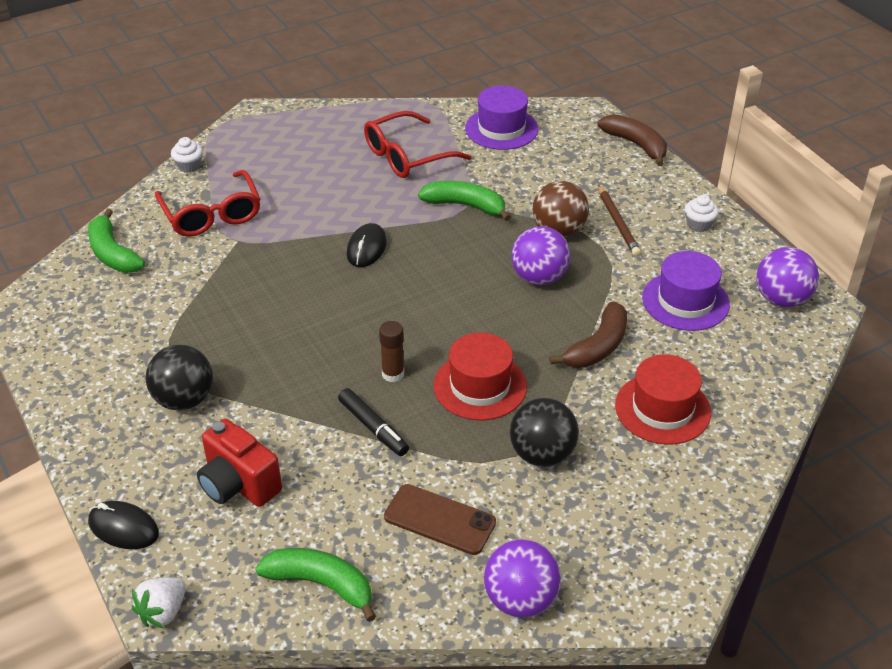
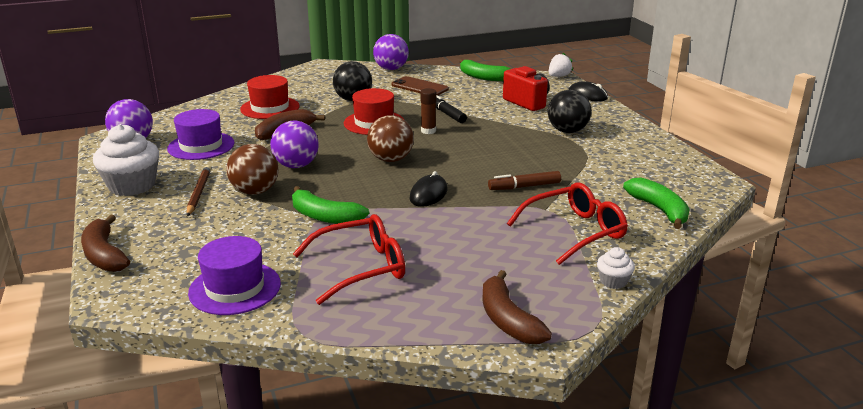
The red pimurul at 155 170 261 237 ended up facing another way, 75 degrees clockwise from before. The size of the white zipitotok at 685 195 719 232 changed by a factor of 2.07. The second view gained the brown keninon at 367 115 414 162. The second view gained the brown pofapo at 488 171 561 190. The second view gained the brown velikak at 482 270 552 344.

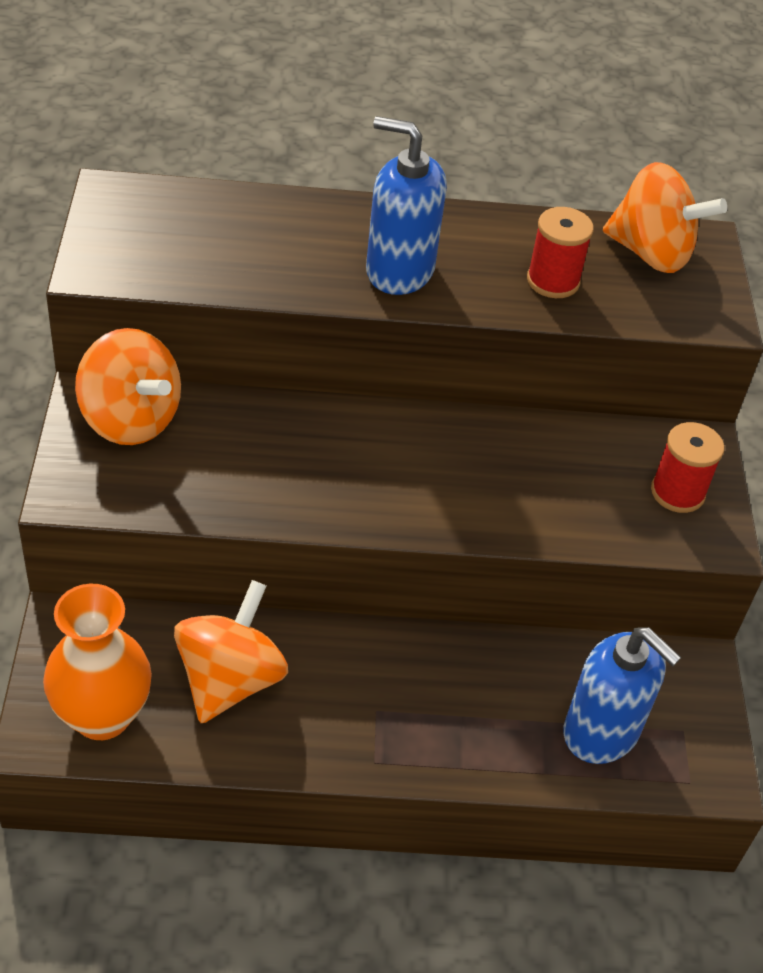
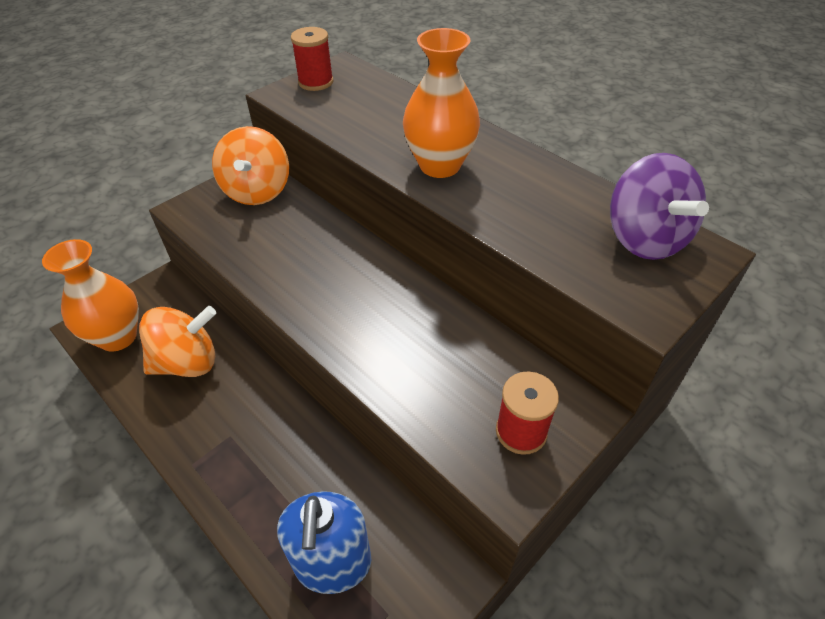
Where the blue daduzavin stood at 366 116 447 295, the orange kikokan came to stand at 403 28 480 178. What was the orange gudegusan at 603 162 727 273 turned into the purple gudegusan at 610 153 709 260. The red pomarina ended up elsewhere, having gone from 527 207 594 298 to 291 27 334 91.

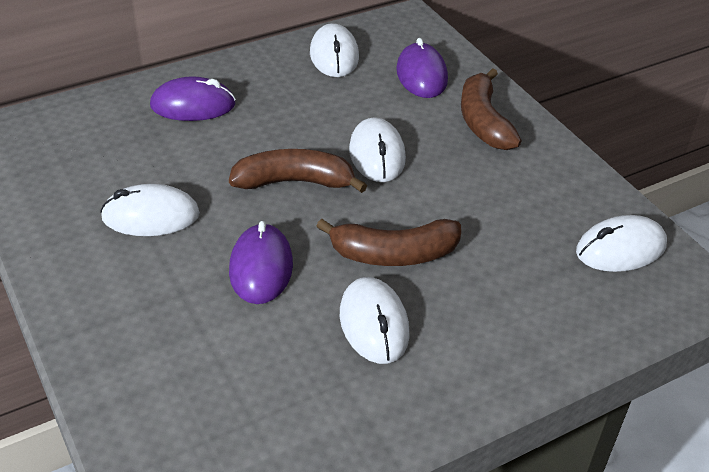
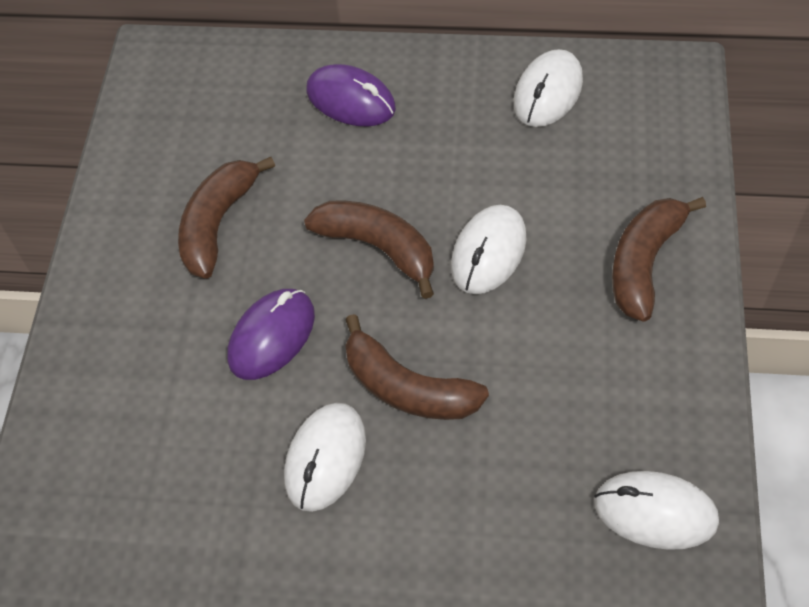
The second view lost the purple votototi at 396 38 448 98. Where the white votototi stood at 100 184 200 236, the brown velikak came to stand at 178 157 275 278.

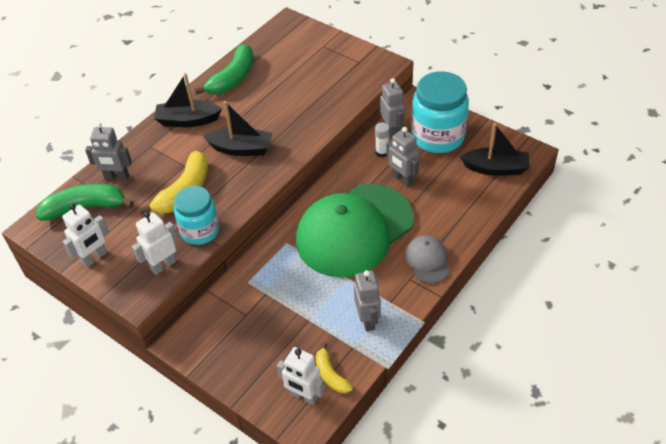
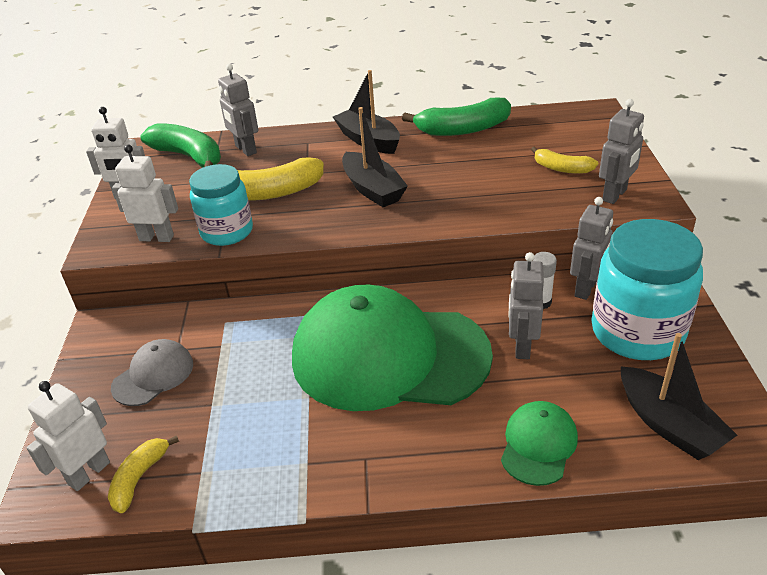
The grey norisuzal ended up elsewhere, having gone from 405 235 450 284 to 111 339 193 406. The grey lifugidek ended up elsewhere, having gone from 354 270 381 332 to 599 99 644 204. The white lifugidek at 277 347 324 405 ended up facing another way, 45 degrees clockwise from before. The second view gained the yellow velikak at 531 146 598 174. The second view gained the green norisuzal at 501 401 578 486.

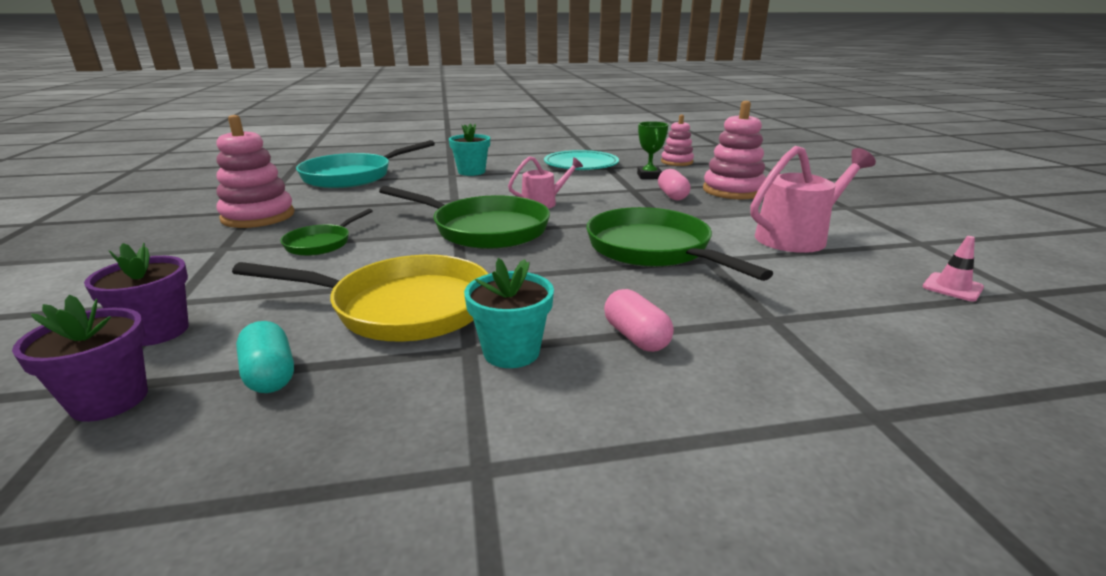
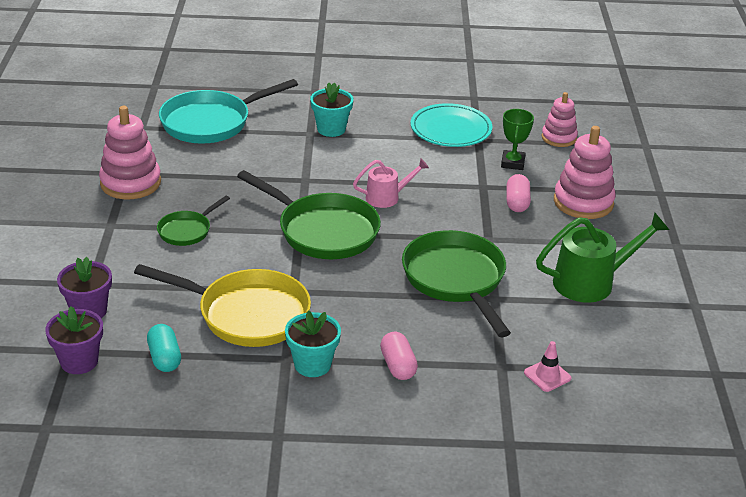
What was the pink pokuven at 751 146 876 253 turned into the green pokuven at 536 213 669 303. The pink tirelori ended up elsewhere, having gone from 923 236 984 301 to 524 341 572 392.

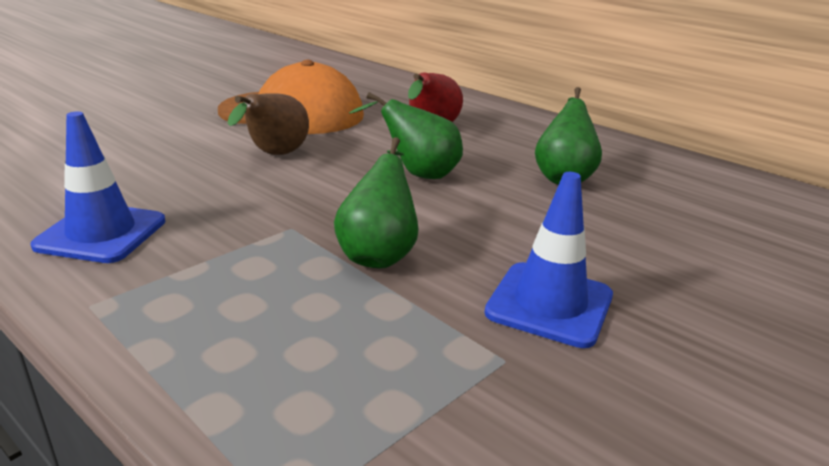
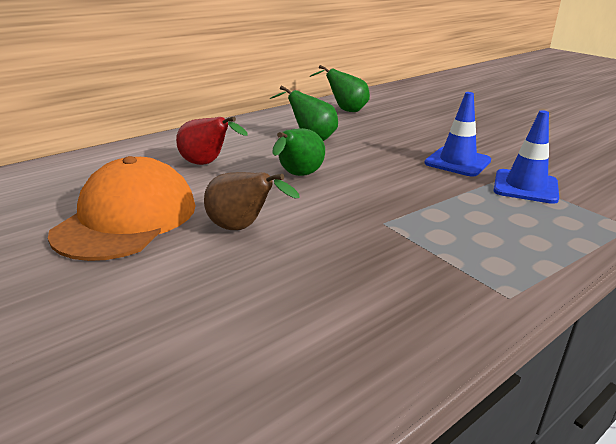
The blue tirelori ended up elsewhere, having gone from 30 111 166 263 to 494 110 559 204. The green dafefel ended up elsewhere, having gone from 334 137 418 268 to 309 65 370 112.

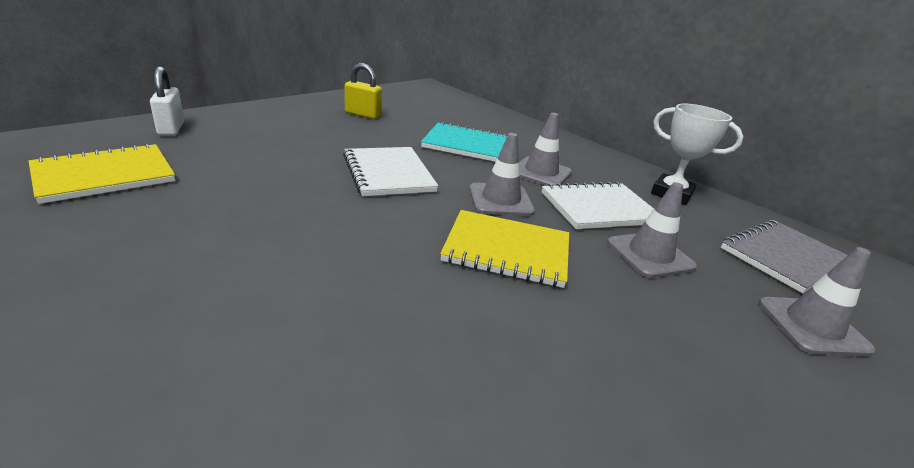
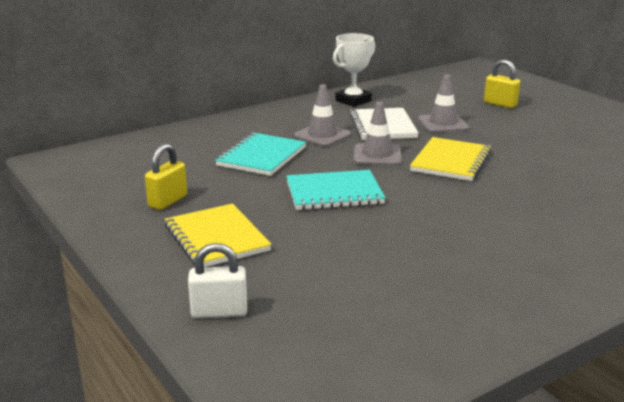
The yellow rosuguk ended up elsewhere, having gone from 29 143 175 204 to 165 204 272 267. What was the white rosuguk at 343 147 438 196 turned into the turquoise rosuguk at 286 170 386 210. The second view lost the grey rosuguk at 721 220 848 293. Where the grey tirelori stood at 759 247 875 357, the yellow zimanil came to stand at 484 59 520 108.

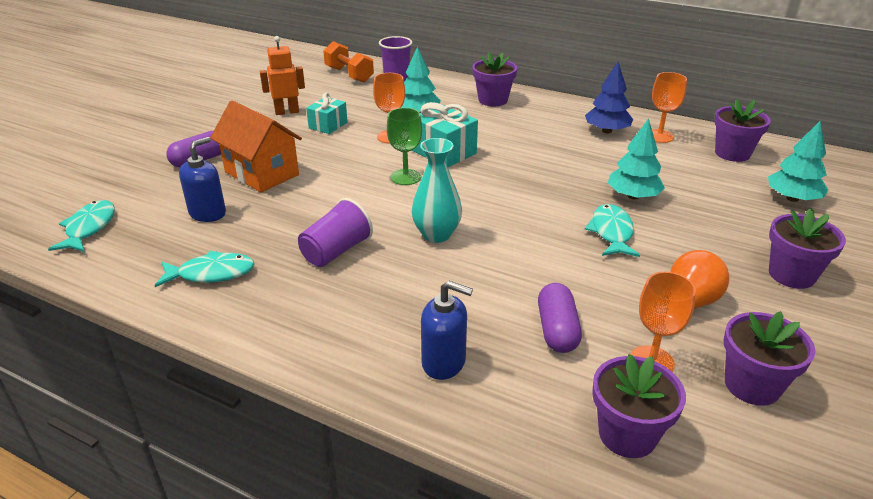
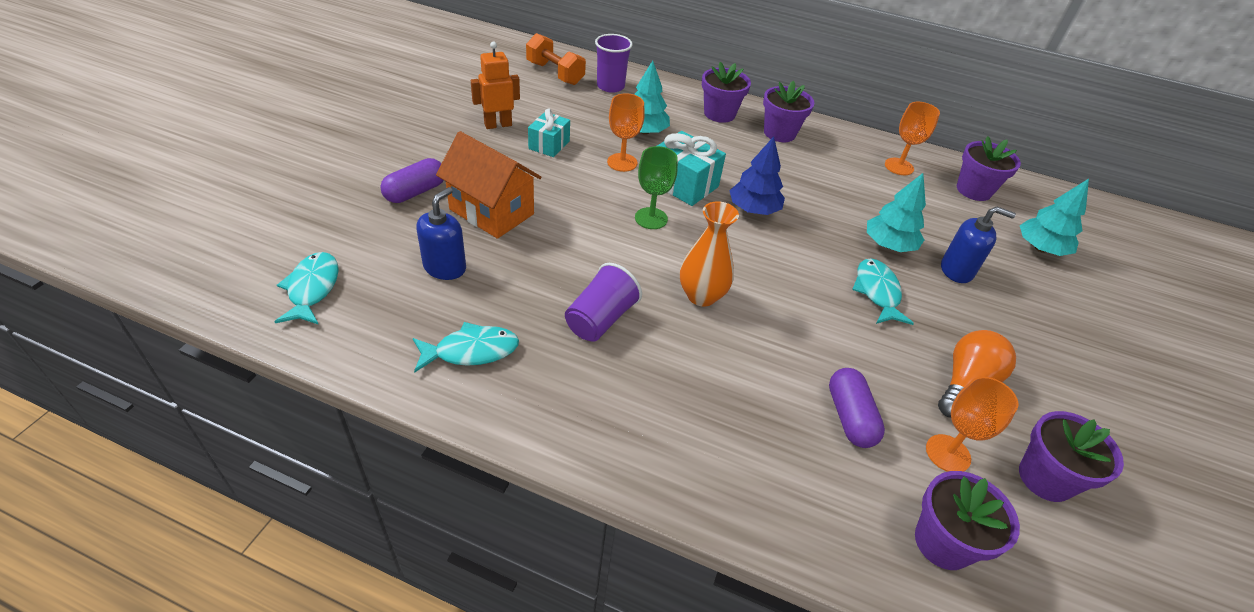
The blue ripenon ended up elsewhere, having gone from 585 62 633 133 to 729 136 785 215. What was the turquoise kikokan at 412 138 462 243 turned into the orange kikokan at 680 201 739 307. The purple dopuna ended up elsewhere, having gone from 769 208 846 289 to 763 81 814 142. The blue daduzavin ended up elsewhere, having gone from 421 281 473 380 to 941 206 1016 283.

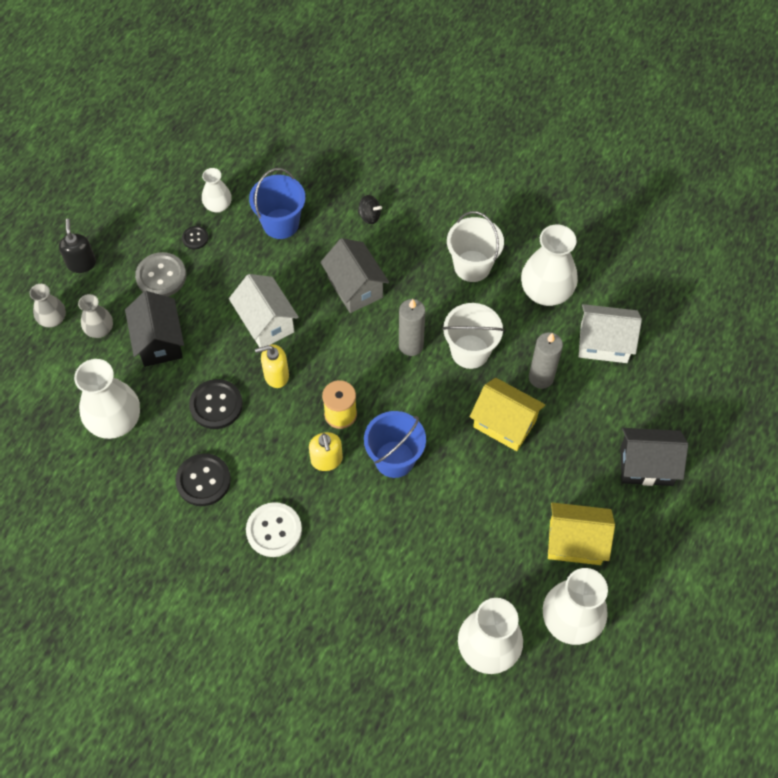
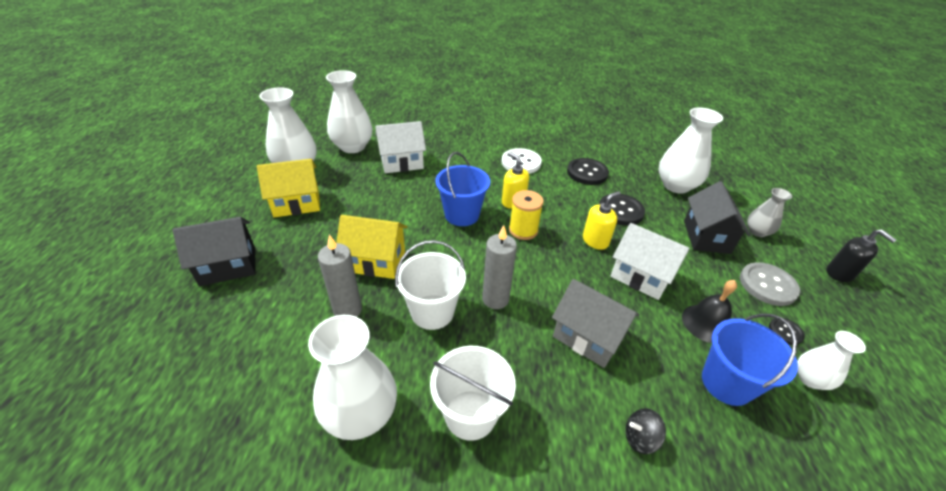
The second view lost the grey kikokan at 29 284 66 327. The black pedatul at 125 291 184 367 ended up facing another way, 45 degrees clockwise from before. The white pedatul ended up elsewhere, having gone from 579 304 642 363 to 375 121 426 173. The second view gained the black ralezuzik at 682 280 737 343.

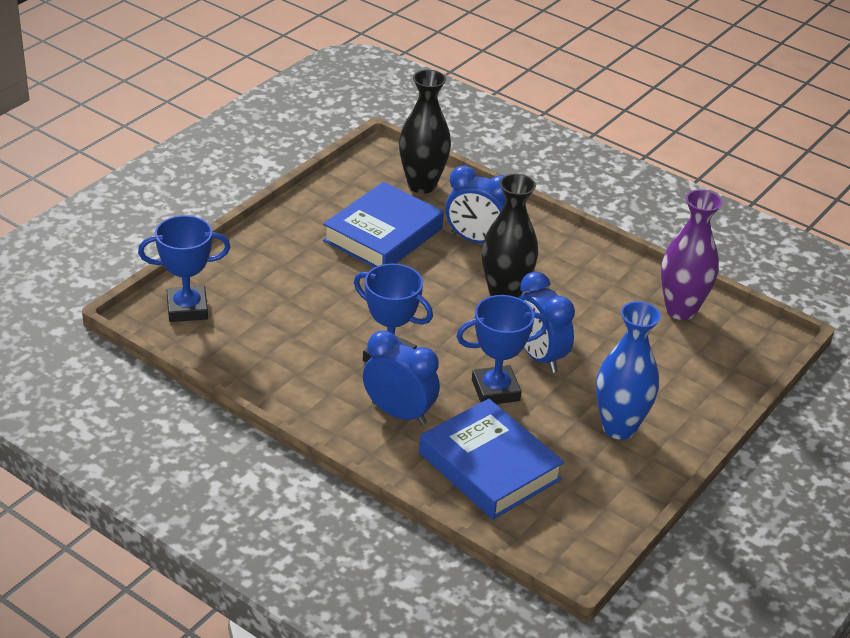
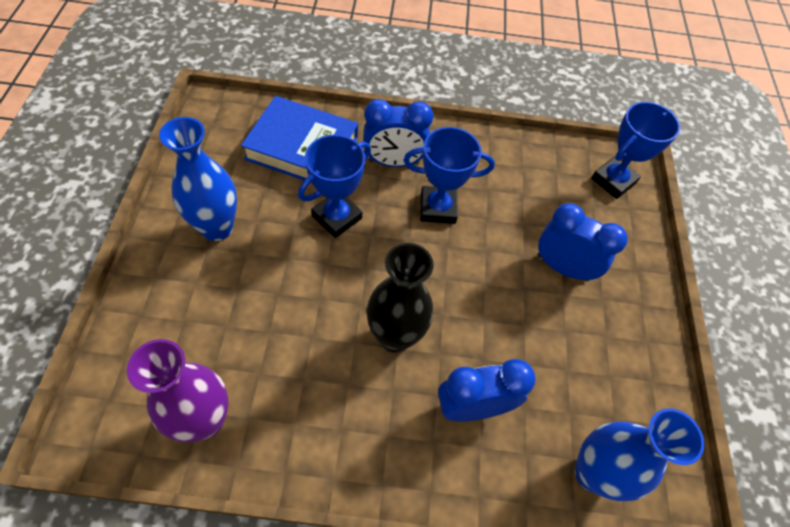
What was the black kikokan at 399 70 451 194 turned into the blue kikokan at 575 408 704 501. The second view lost the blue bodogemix at 323 182 444 267. The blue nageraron ended up elsewhere, having gone from 519 272 575 373 to 538 203 628 281.

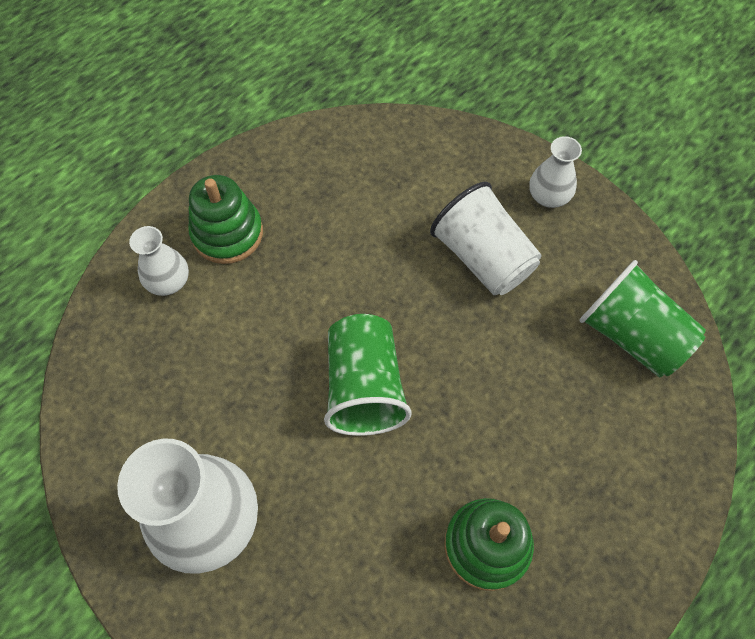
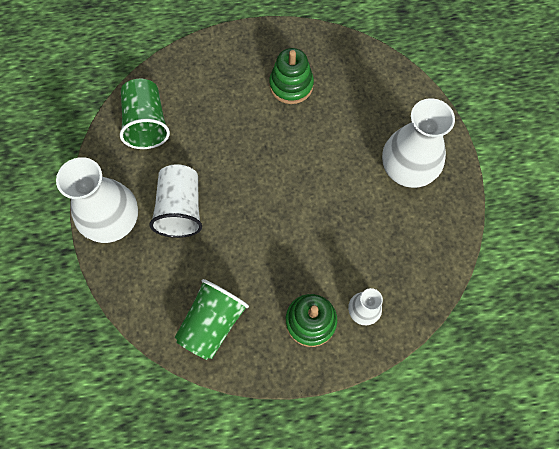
The size of the white kikokan at 529 136 582 208 changed by a factor of 1.97. The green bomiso ended up elsewhere, having gone from 324 314 412 436 to 174 279 249 360.

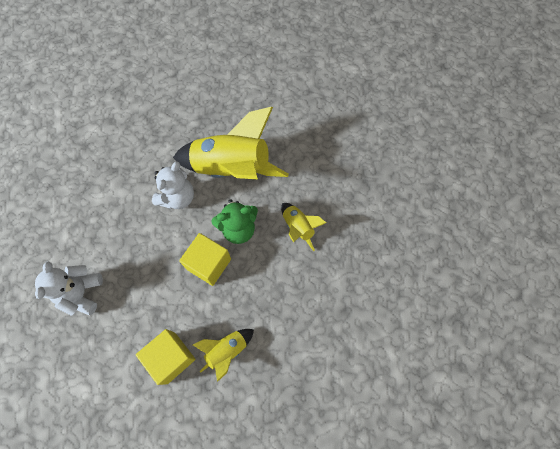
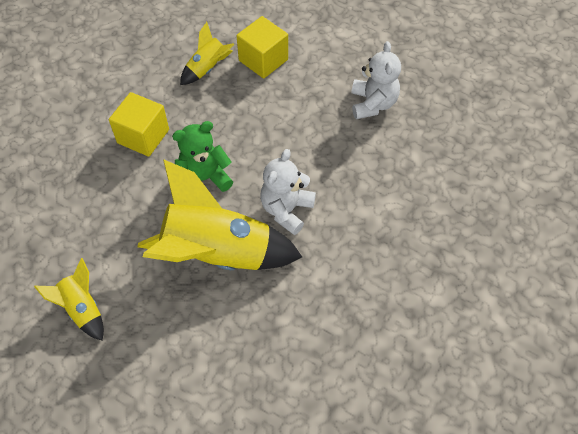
The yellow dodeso ended up elsewhere, having gone from 281 203 327 251 to 34 258 104 341. The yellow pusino ended up elsewhere, having gone from 179 233 231 286 to 109 92 169 157.

